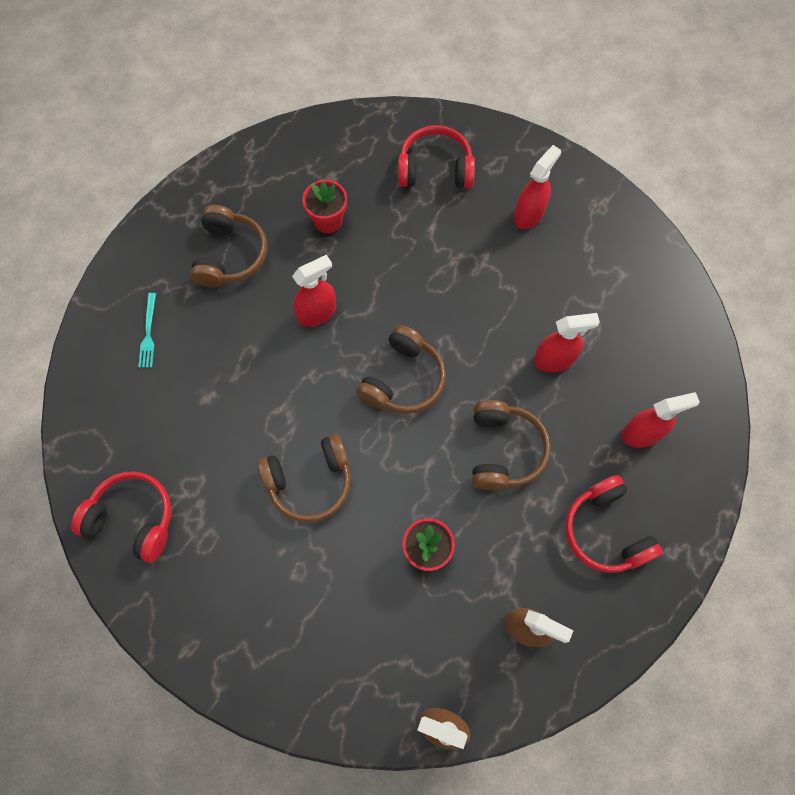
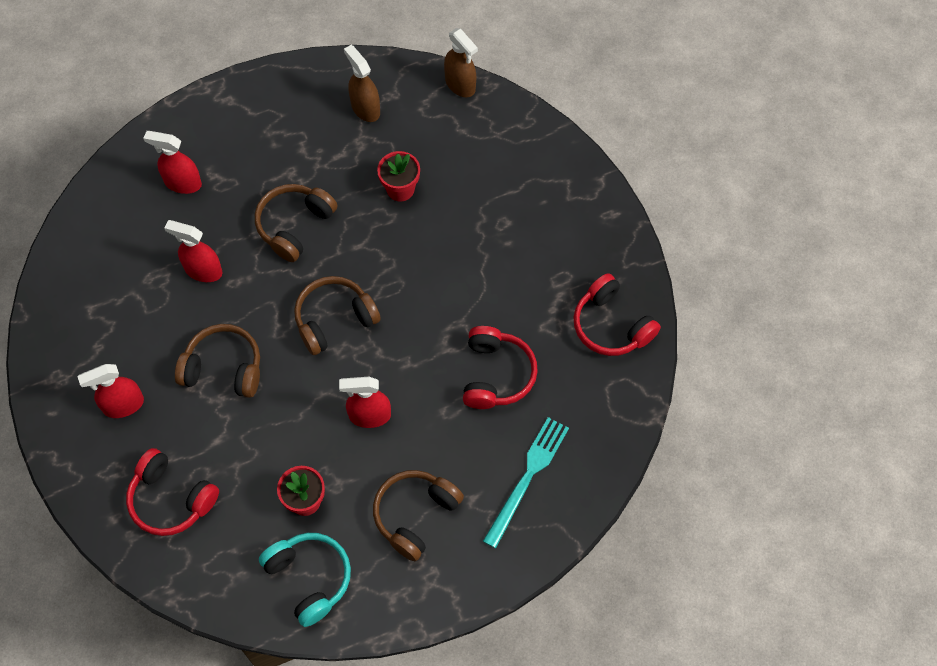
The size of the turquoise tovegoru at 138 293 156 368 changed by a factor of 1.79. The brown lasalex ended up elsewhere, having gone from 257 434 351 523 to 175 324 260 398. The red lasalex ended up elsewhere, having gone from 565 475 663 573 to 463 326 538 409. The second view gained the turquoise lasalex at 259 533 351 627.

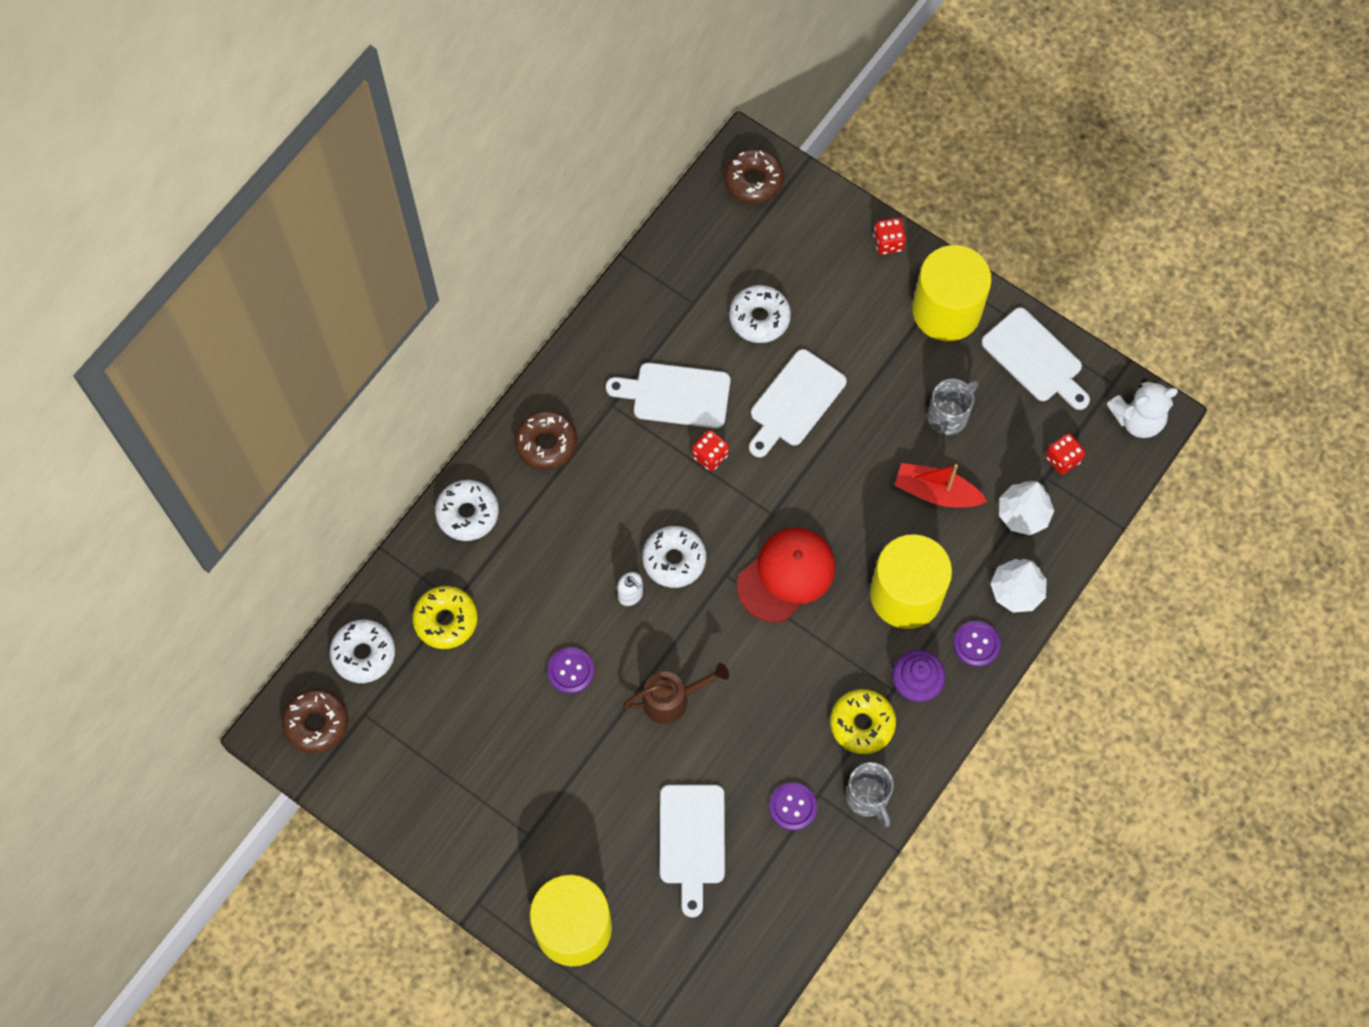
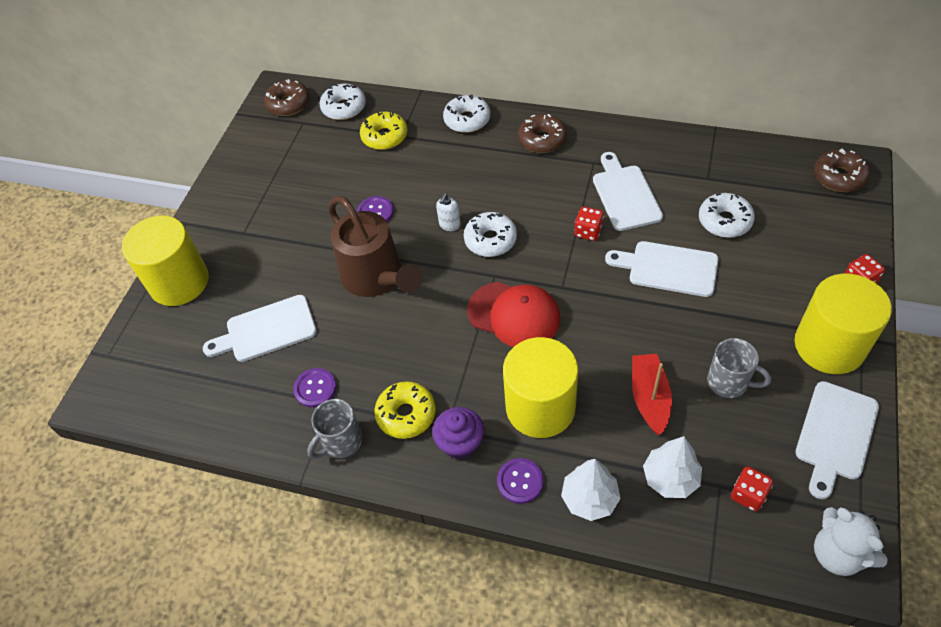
The size of the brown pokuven at 623 663 729 724 changed by a factor of 1.69.

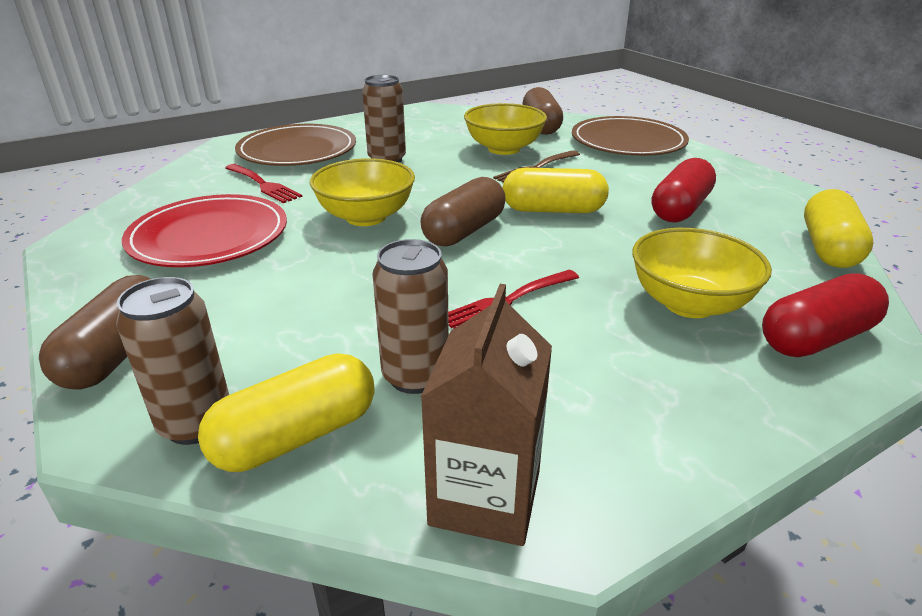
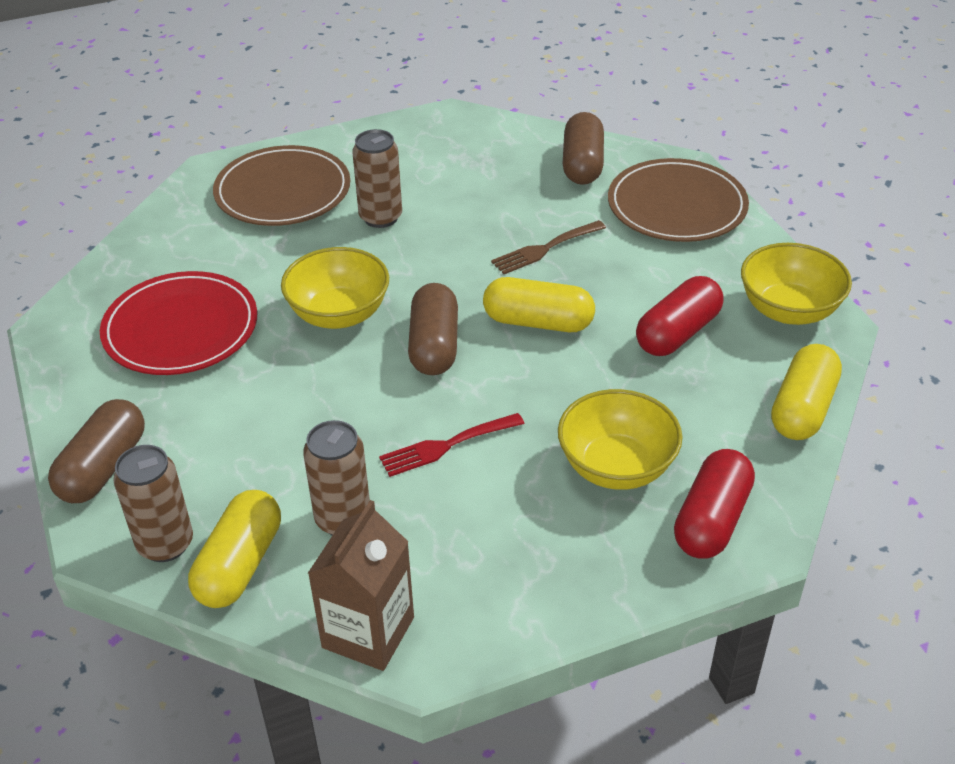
The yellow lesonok ended up elsewhere, having gone from 464 103 547 155 to 741 243 852 325. The second view lost the red tovegoru at 225 164 302 203. The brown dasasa at 420 177 506 247 ended up facing another way, 45 degrees counterclockwise from before. The red dasasa at 762 274 889 357 ended up facing another way, 45 degrees counterclockwise from before. The yellow dasasa at 198 353 375 472 ended up facing another way, 45 degrees counterclockwise from before.

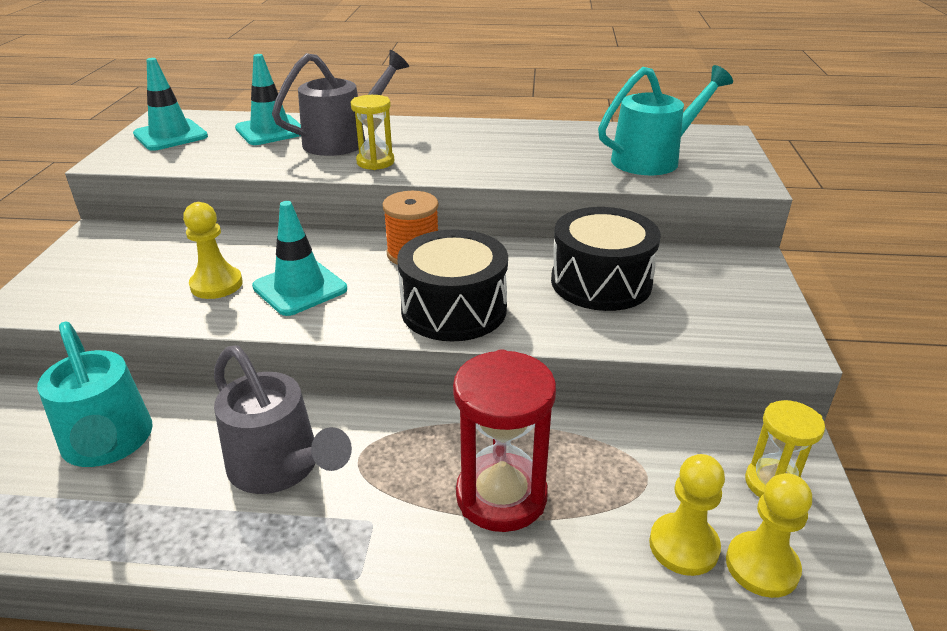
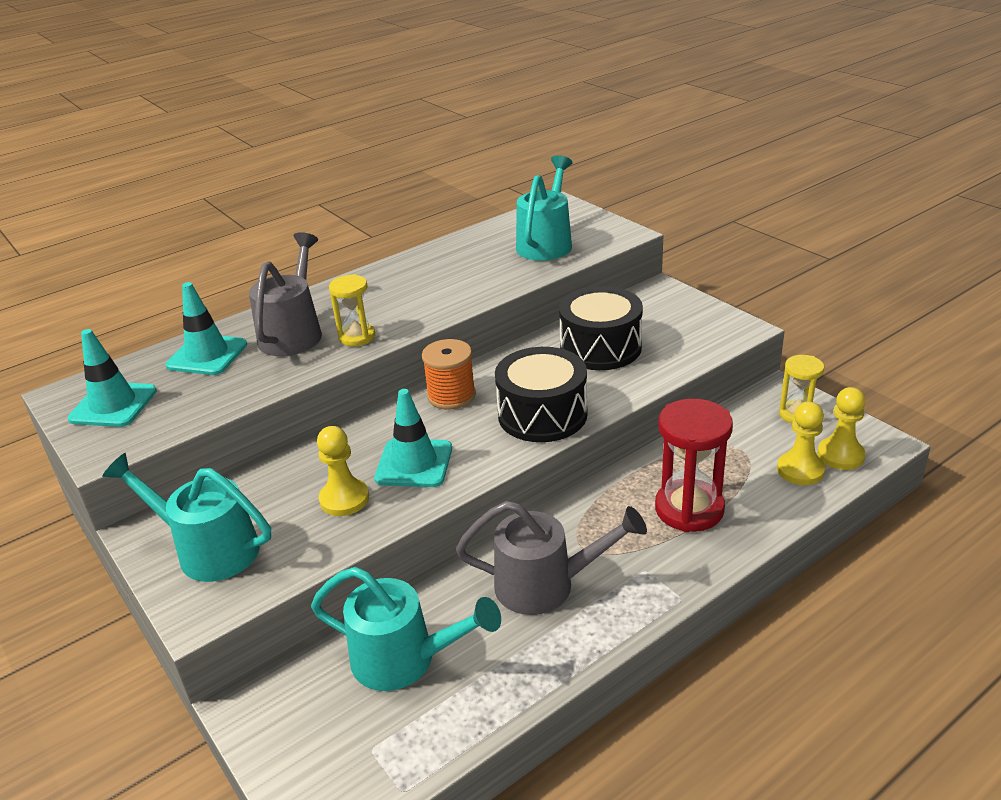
The second view gained the turquoise pokuven at 102 453 271 582.

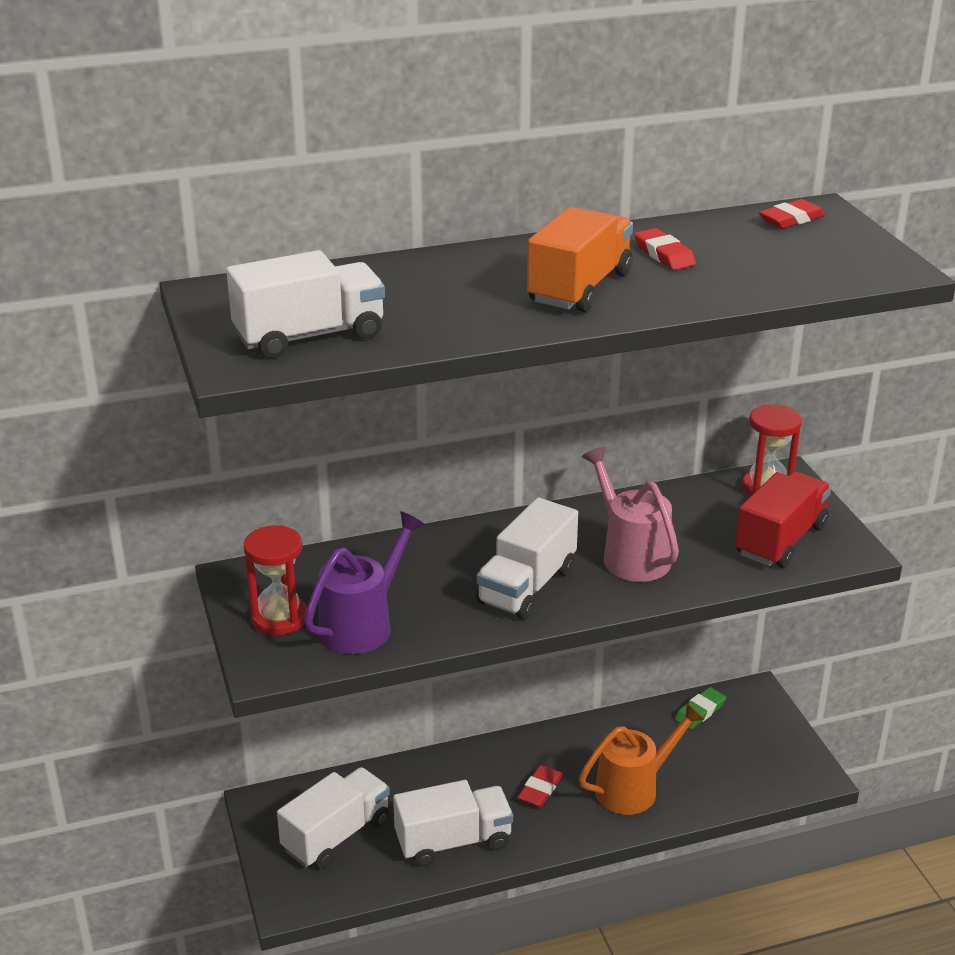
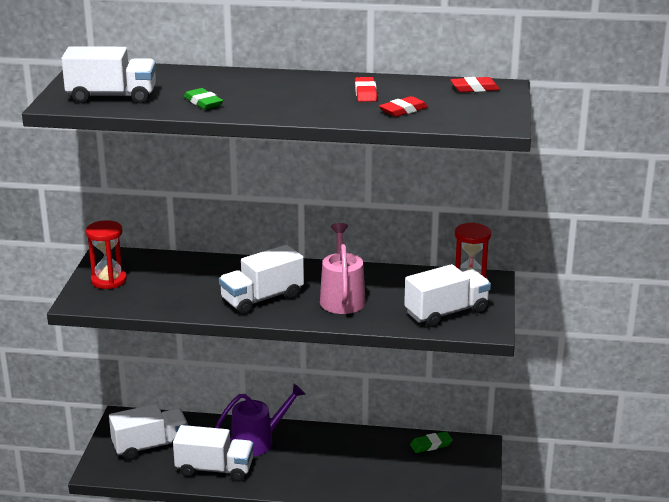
The second view lost the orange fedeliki at 527 207 633 312. What was the red fedeliki at 735 471 831 568 turned into the white fedeliki at 404 264 491 327. The purple pokuven ended up elsewhere, having gone from 304 511 425 654 to 215 384 305 456. The second view lost the orange pokuven at 579 703 704 815. The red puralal ended up elsewhere, having gone from 517 765 563 807 to 379 96 428 117. The second view gained the green puralal at 184 88 223 109.

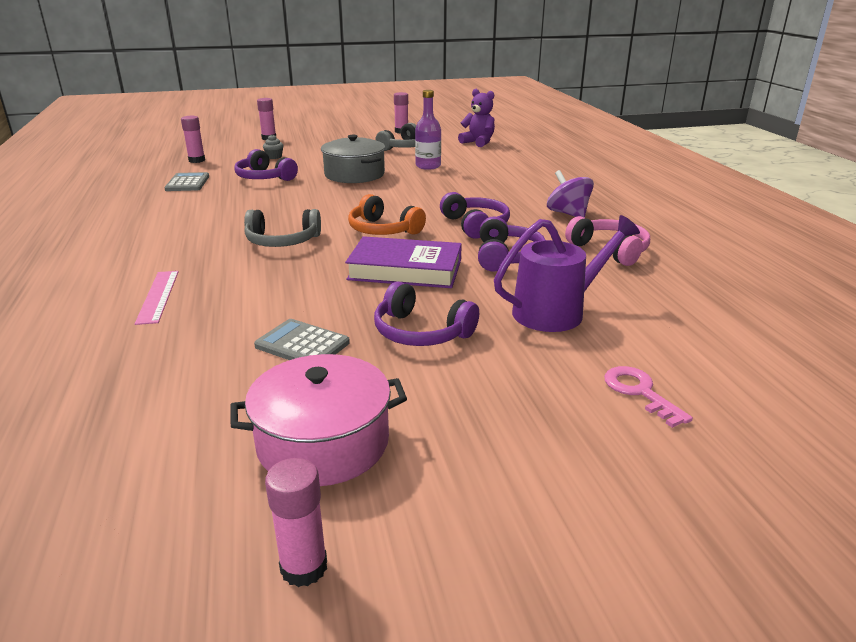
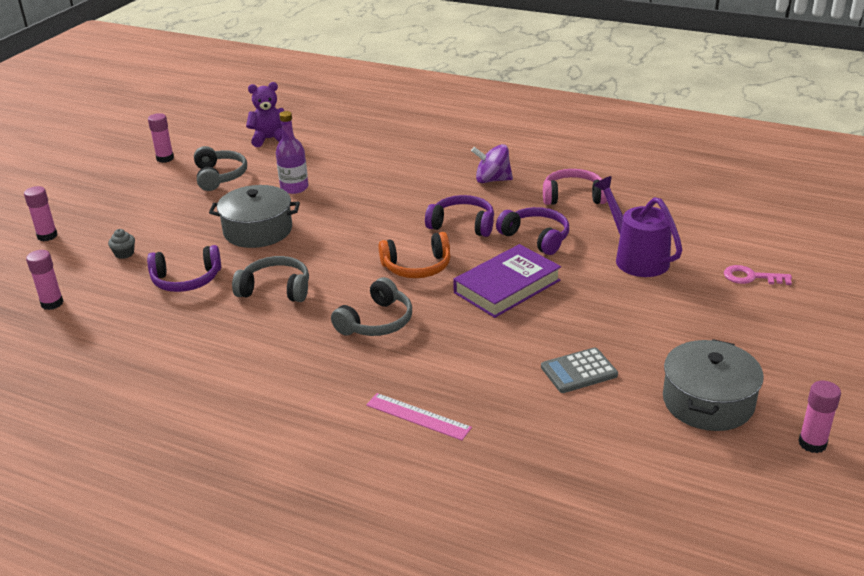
The second view lost the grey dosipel at 164 172 209 191. The purple pokuven at 494 215 640 332 ended up facing another way, 45 degrees counterclockwise from before. The second view lost the purple lasalex at 374 282 479 346. What was the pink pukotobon at 231 354 407 486 turned into the grey pukotobon at 663 339 764 431. The second view gained the grey lasalex at 232 256 309 302.

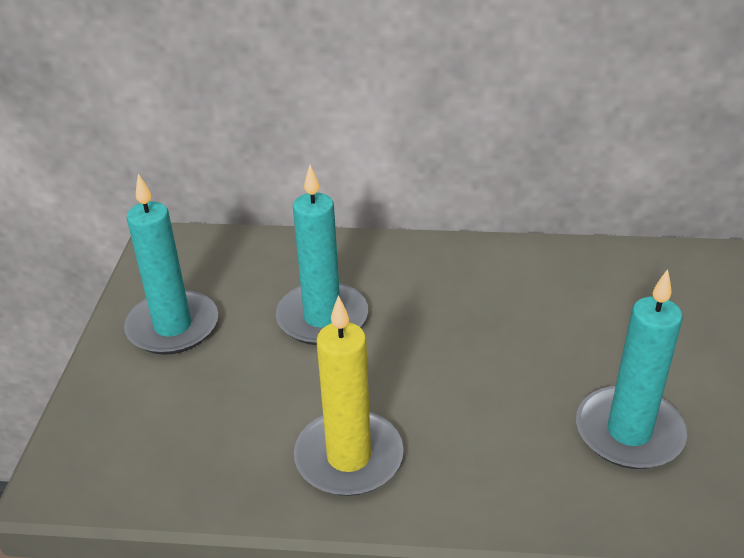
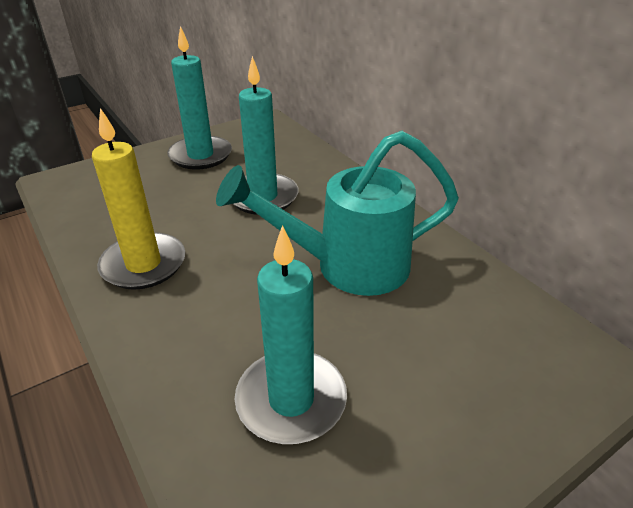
The second view gained the turquoise pokuven at 216 131 459 296.

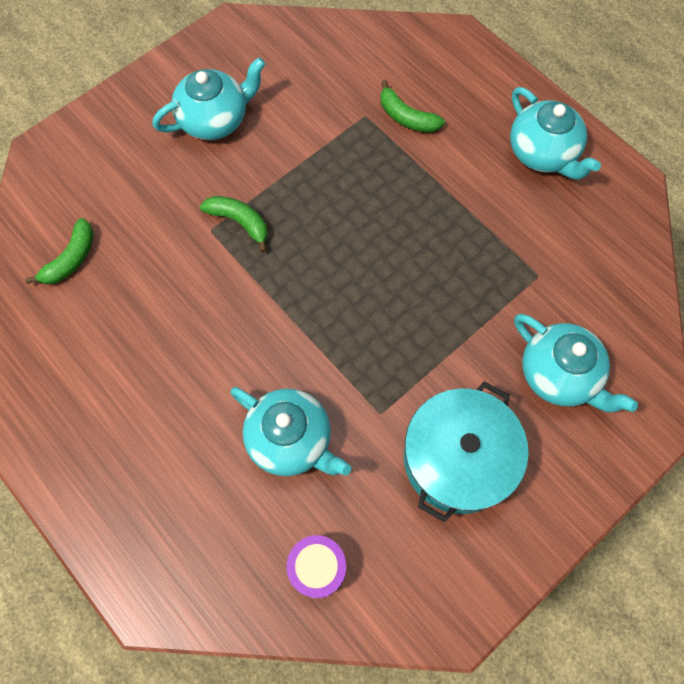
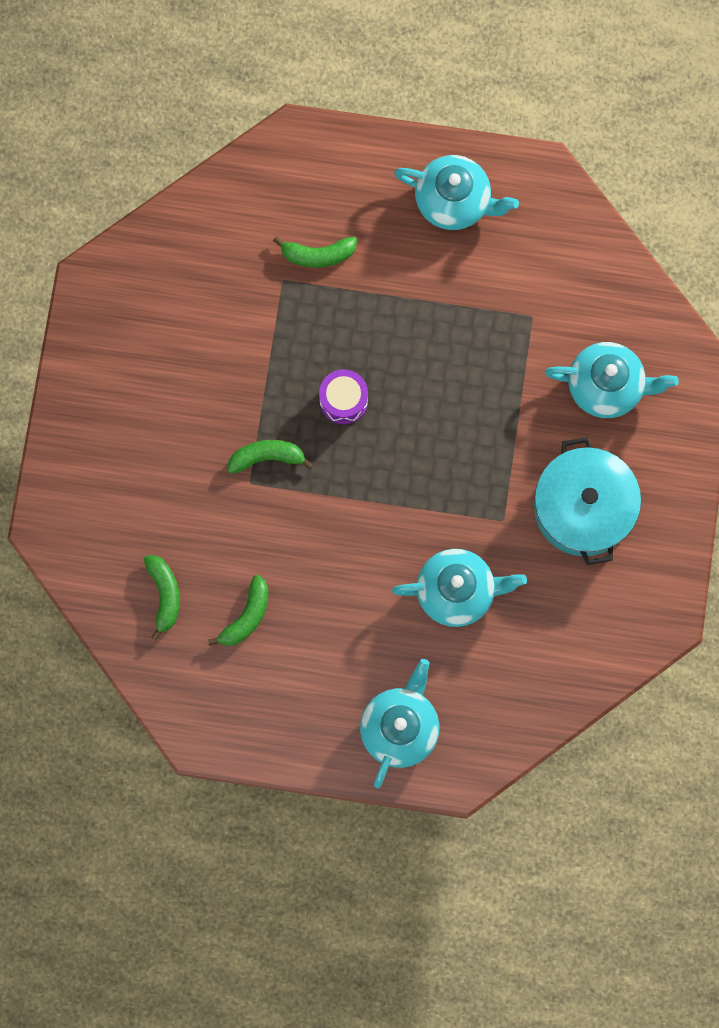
The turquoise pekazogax ended up elsewhere, having gone from 152 57 266 140 to 360 659 440 788. The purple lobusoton ended up elsewhere, having gone from 287 535 346 598 to 319 369 368 424. The second view gained the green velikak at 208 575 269 646.

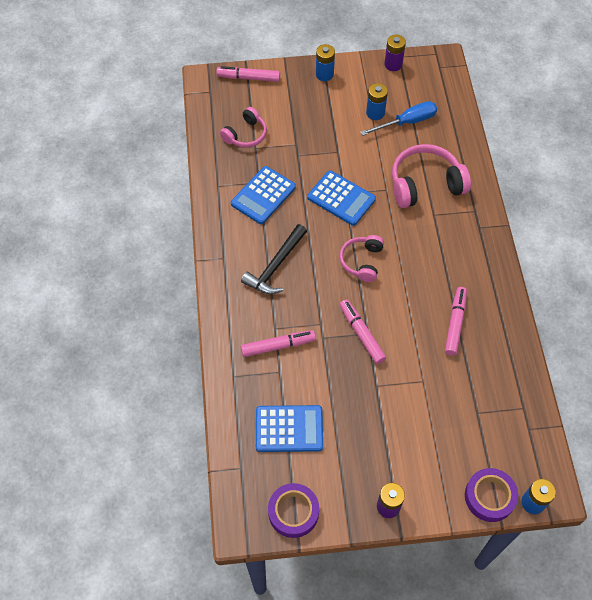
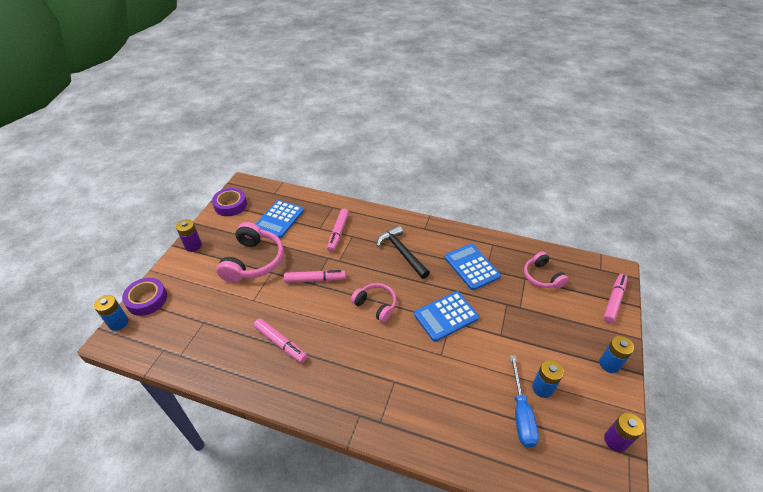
The pink lasalex ended up elsewhere, having gone from 392 144 471 208 to 216 222 284 283.

